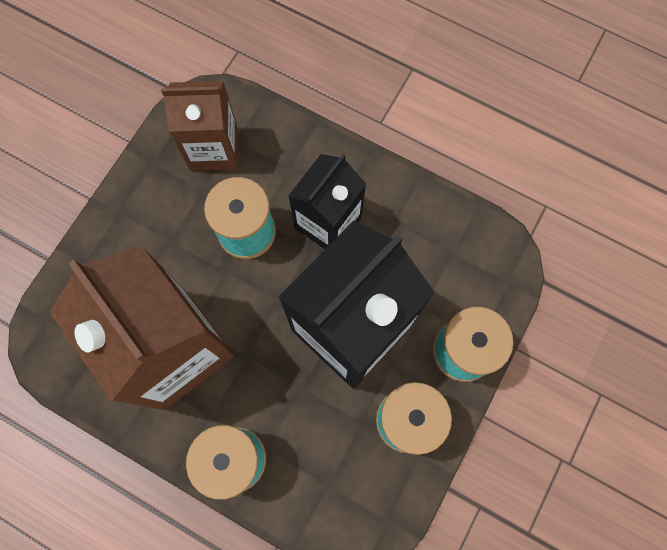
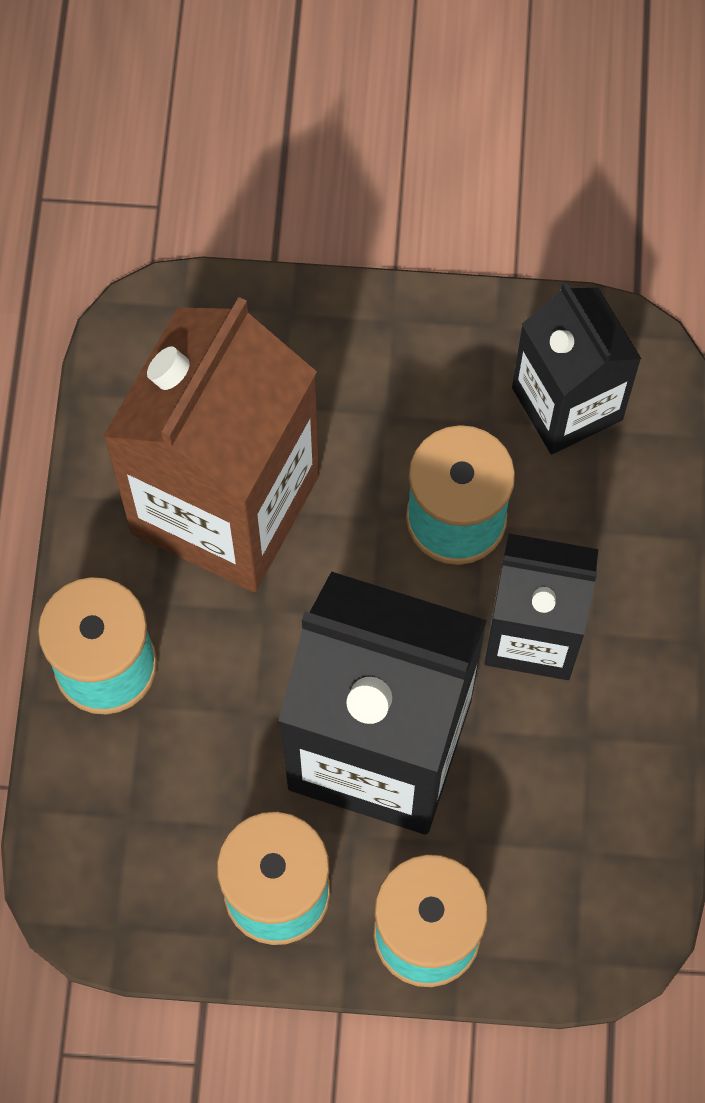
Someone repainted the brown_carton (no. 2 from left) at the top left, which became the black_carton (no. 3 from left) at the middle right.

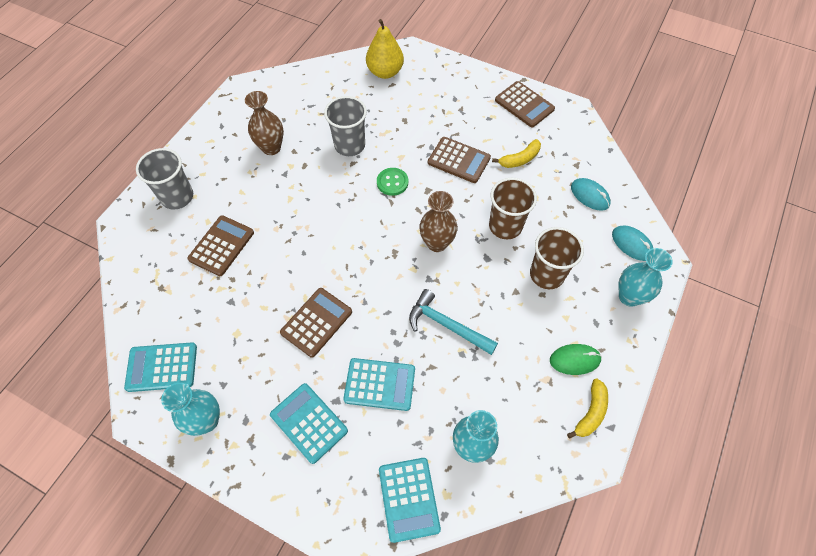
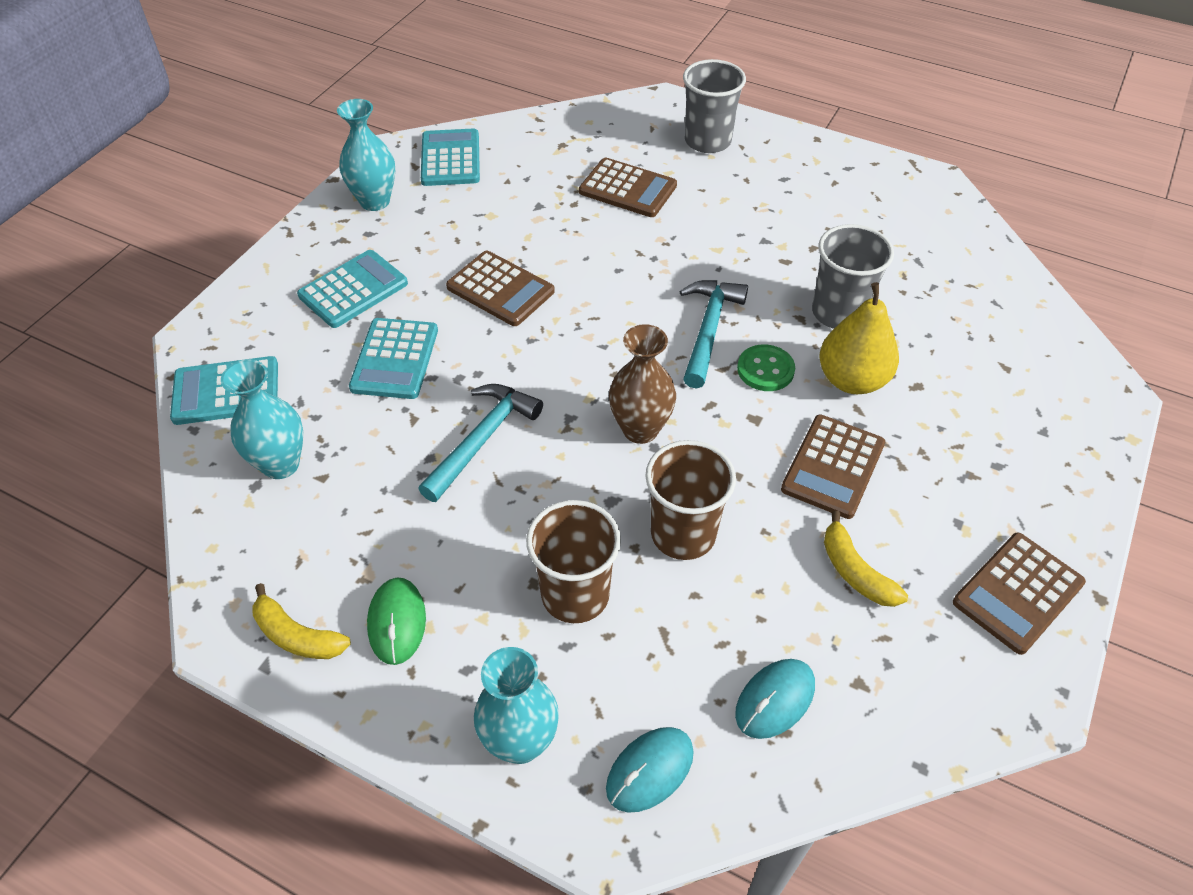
Someone carried the yellow_pear from the top centre to the middle right. Someone took away the brown_vase (no. 1 from left) at the top left. Someone put down the turquoise_hammer (no. 2 from left) at the centre.

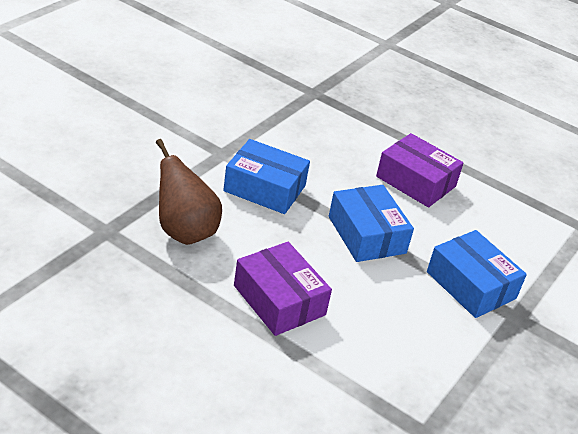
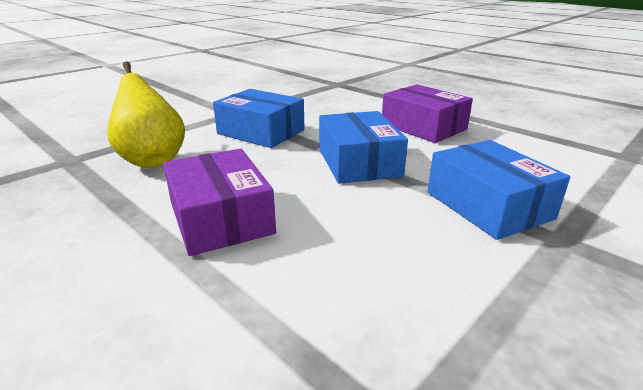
Someone repainted the brown_pear at the middle left, which became the yellow_pear at the top left.

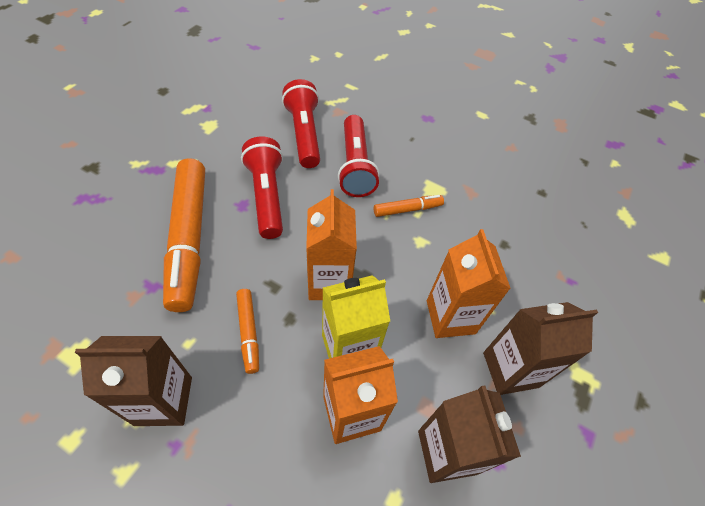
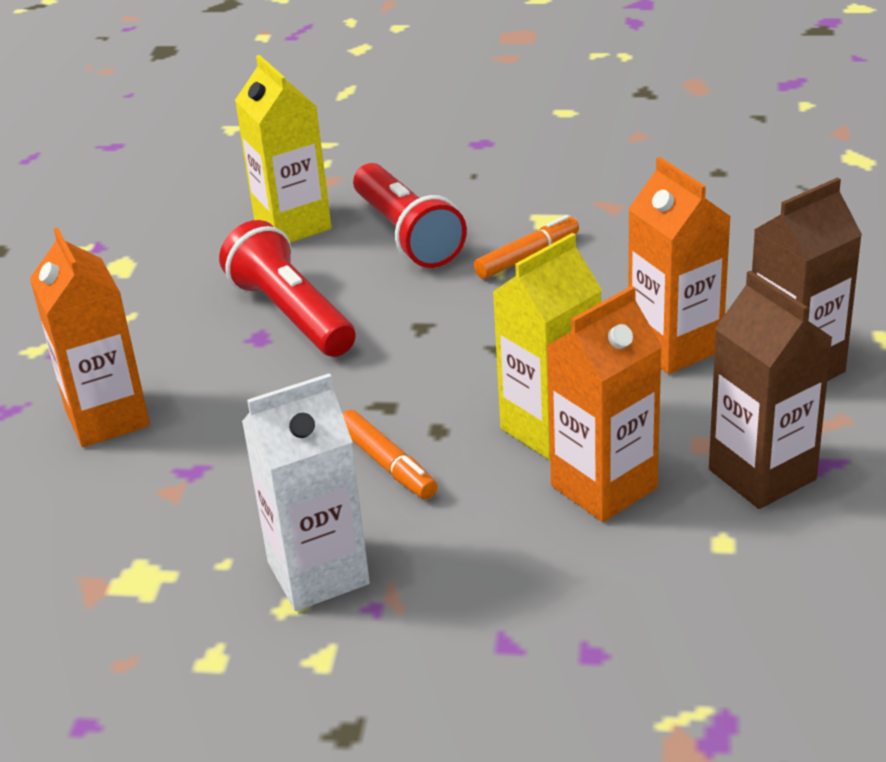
Someone swapped the red_flashlight (no. 2 from left) at the top centre for the yellow_carton (no. 1 from left) at the top left. Someone took away the orange_marker (no. 1 from left) at the middle left. Someone carried the orange_carton (no. 1 from left) from the centre to the middle left. Someone repainted the brown_carton (no. 1 from left) at the bottom left, which became the white_carton at the centre.

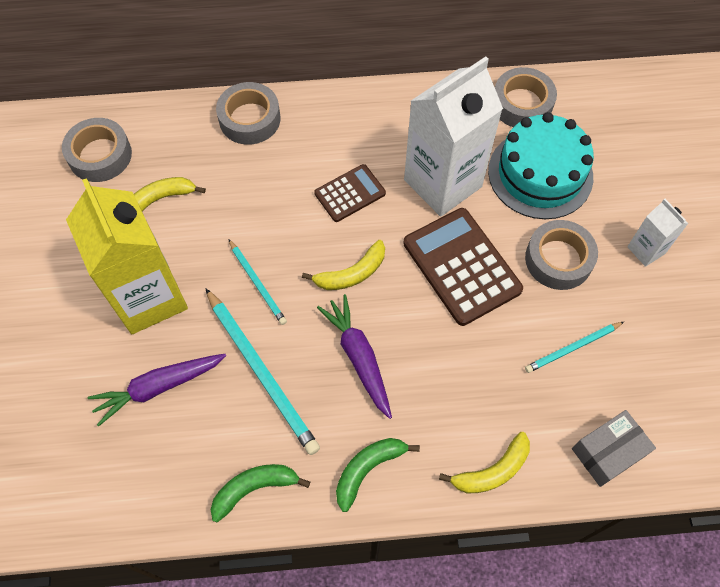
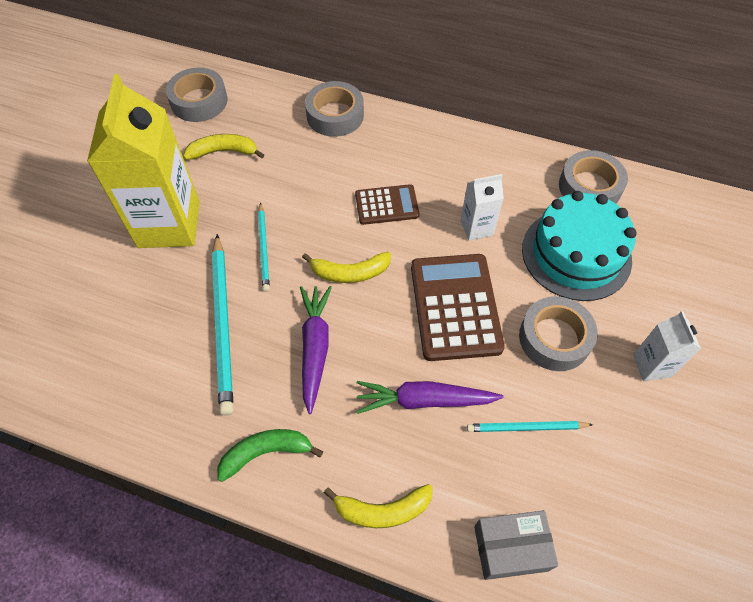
Someone scaled the white_carton (no. 1 from left) at the top centre by 0.47. Someone carried the purple_carrot (no. 1 from left in the first image) from the middle left to the centre. Someone took away the green_banana (no. 1 from left) at the bottom centre.

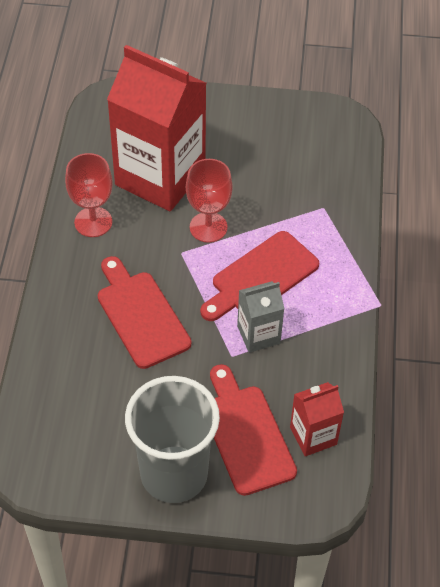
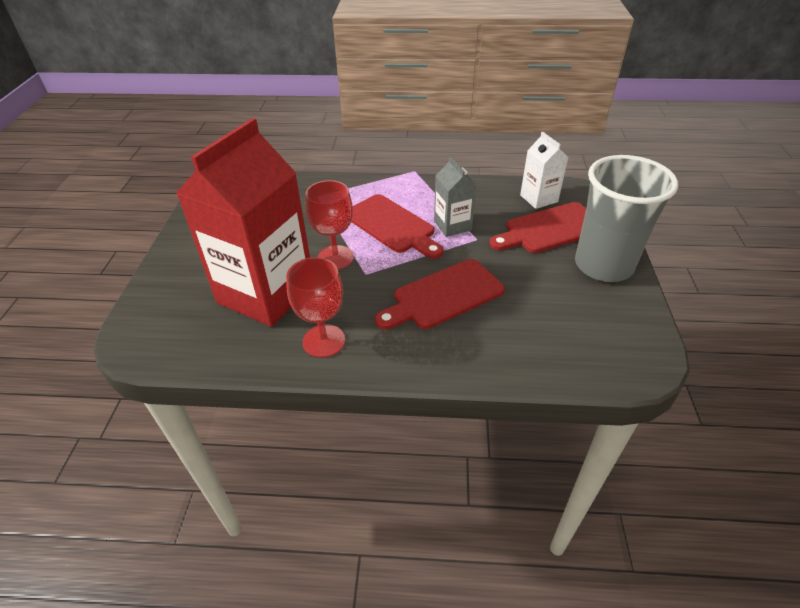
Someone repainted the red_carton (no. 2 from left) at the bottom right, which became the white_carton at the top right.

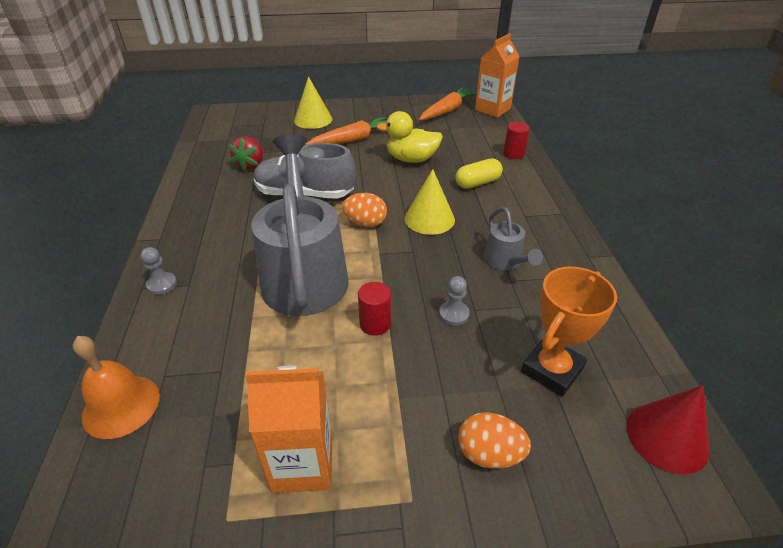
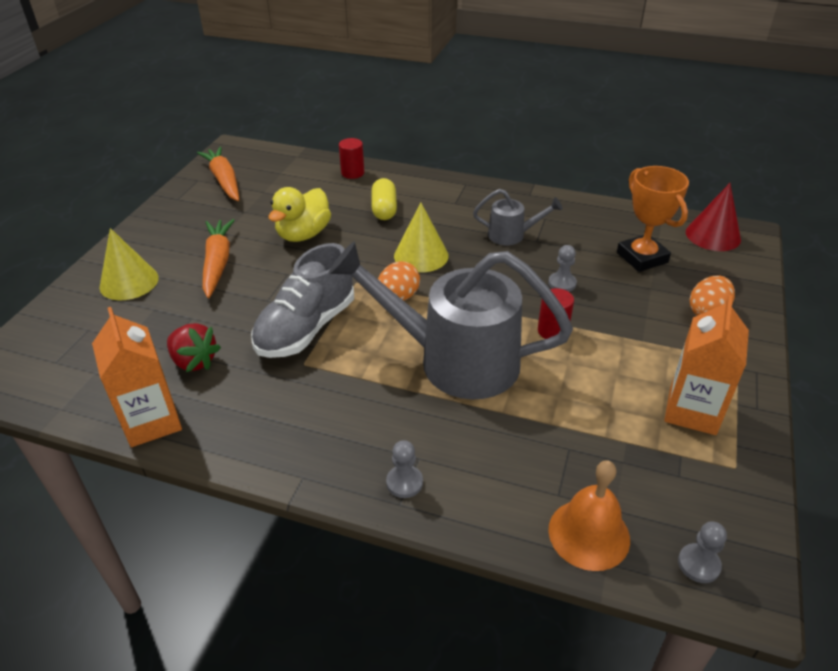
Someone carried the orange_carton (no. 2 from left in the first image) from the top centre to the middle left. Someone put down the grey_pawn (no. 3 from left) at the bottom right.

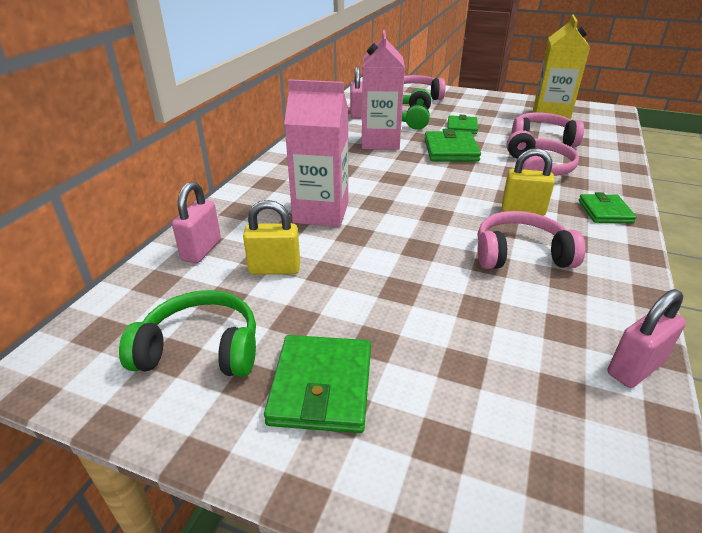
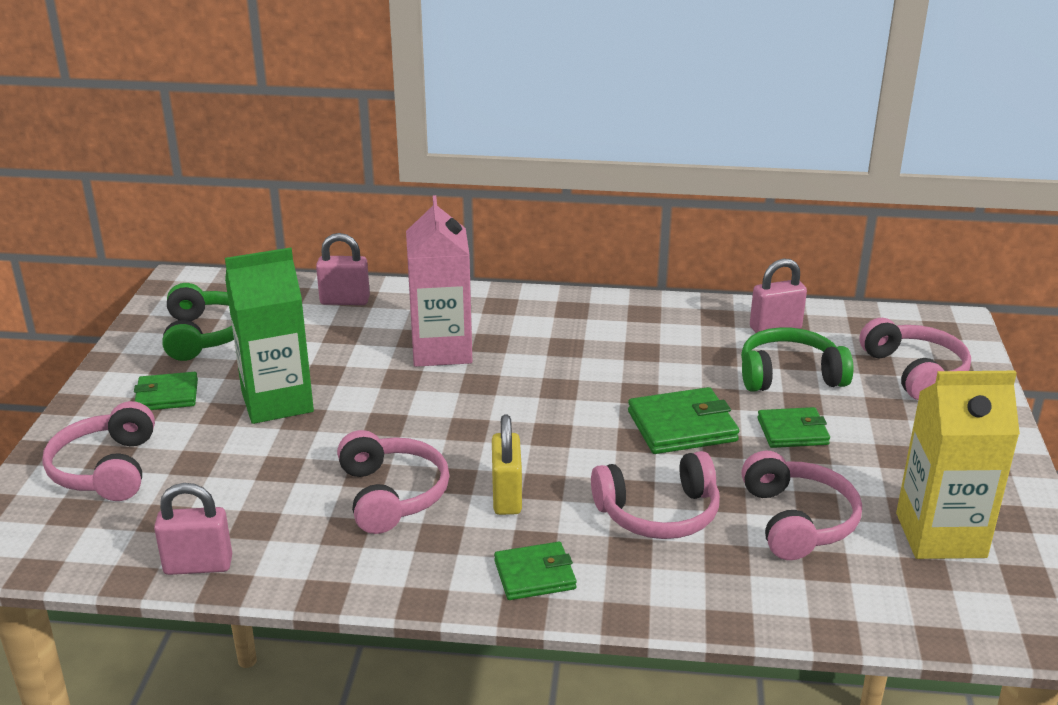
Someone took away the pink_carton (no. 2 from left) at the top centre. Someone took away the yellow_padlock (no. 1 from left) at the centre. Someone rotated the pink_padlock (no. 3 from left in the first image) at the middle right by 45 degrees counterclockwise. Someone scaled the green_wallet (no. 1 from left) at the bottom centre by 0.66. Someone put down the green_carton at the middle left. Someone put down the pink_headphones (no. 1 from left) at the middle left.

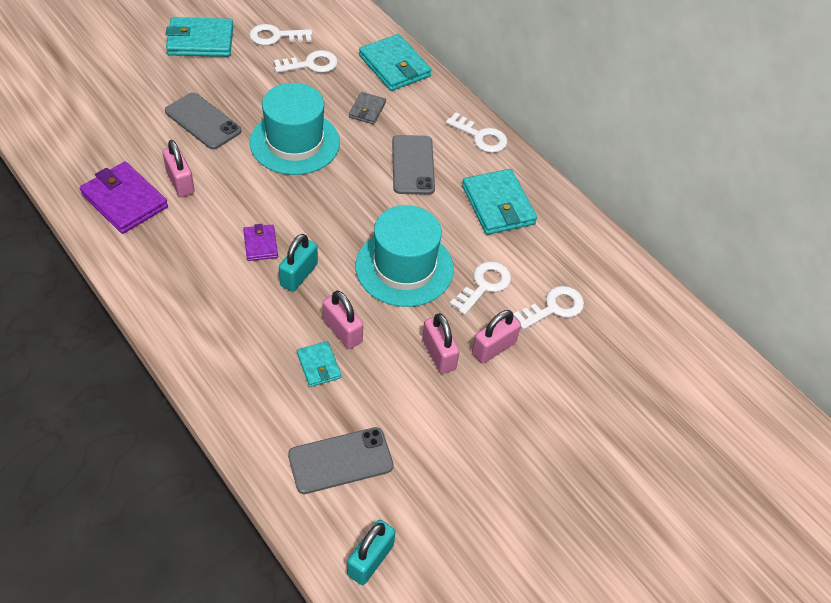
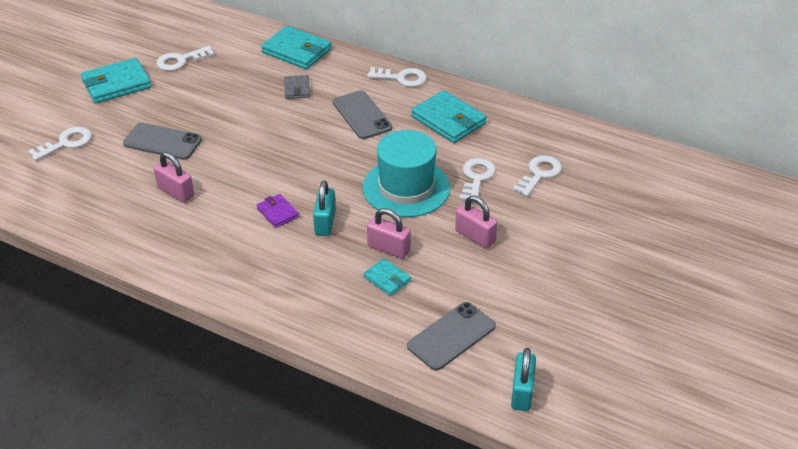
Someone carried the white_key (no. 2 from left in the first image) from the top centre to the top left. Someone took away the turquoise_hat (no. 1 from left) at the top centre. Someone took away the purple_wallet (no. 1 from left) at the top left. Someone took away the pink_padlock (no. 4 from left) at the centre.

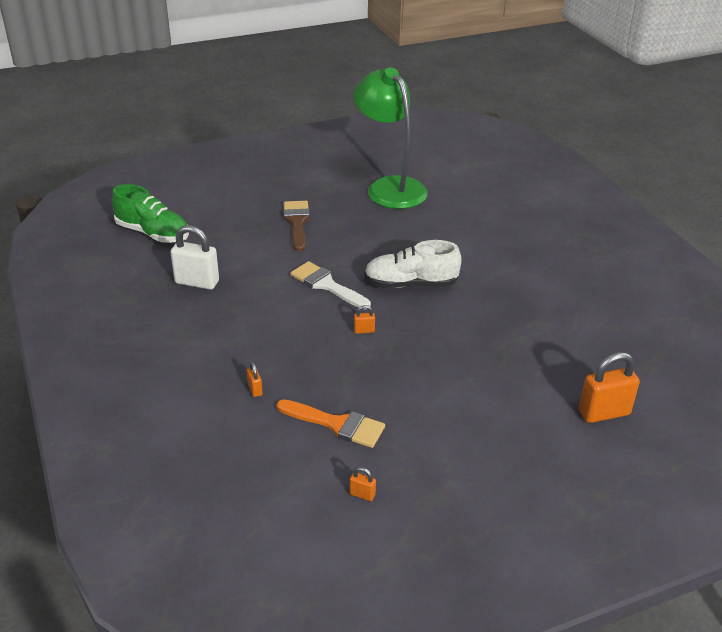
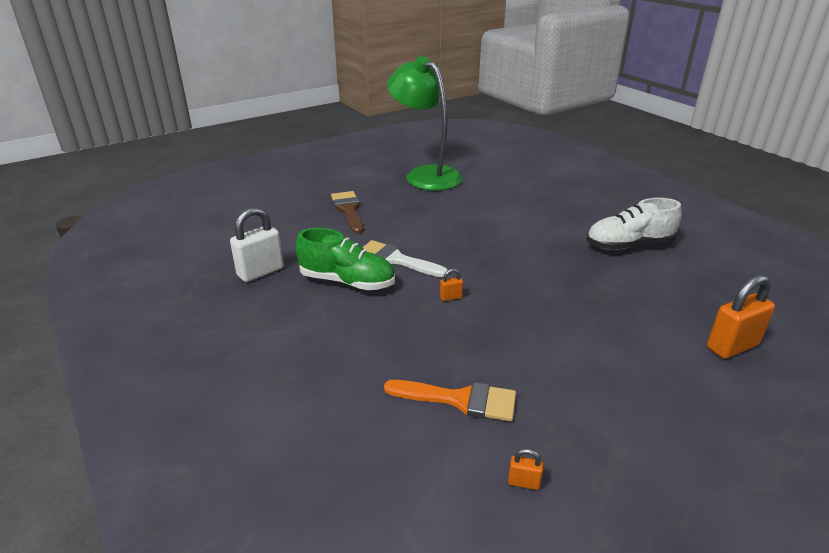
Someone carried the green_shoe from the middle left to the centre. Someone rotated the white_padlock at the middle left by 45 degrees counterclockwise. Someone carried the white_shoe from the centre to the middle right. Someone took away the orange_padlock (no. 1 from left) at the centre.

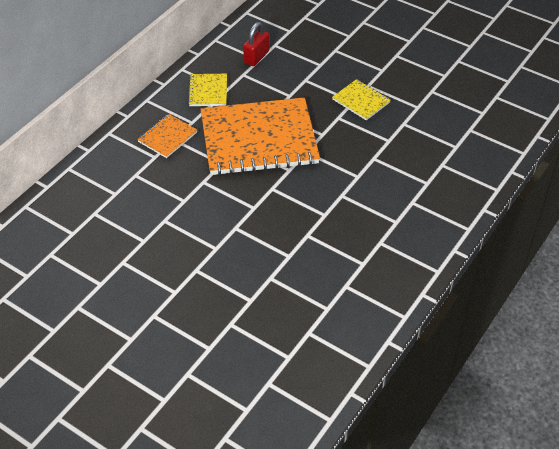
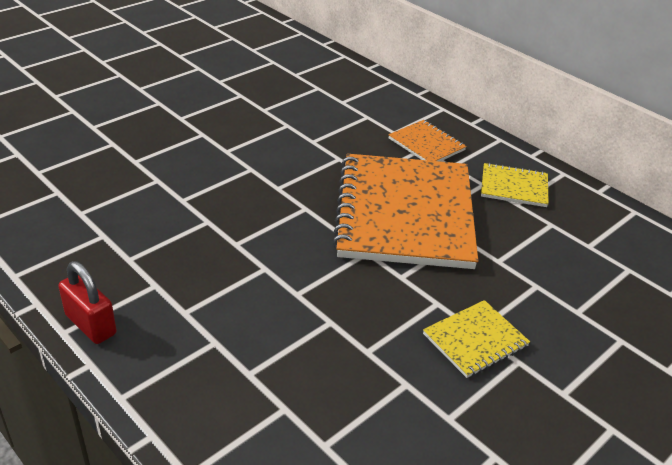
Someone carried the red_padlock from the top centre to the middle left.

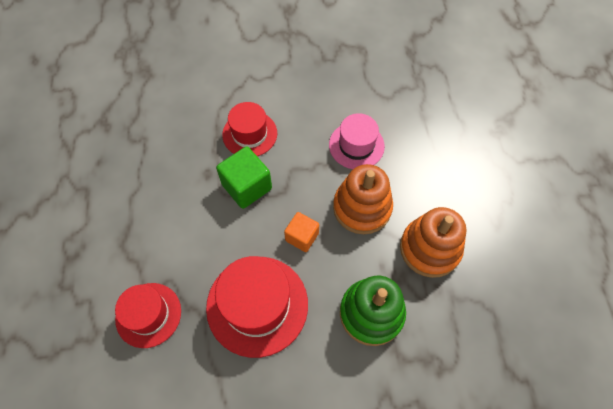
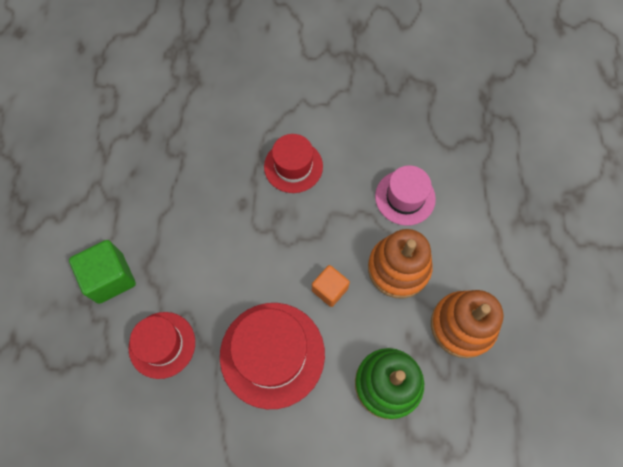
Someone carried the green_cube from the centre to the middle left.

